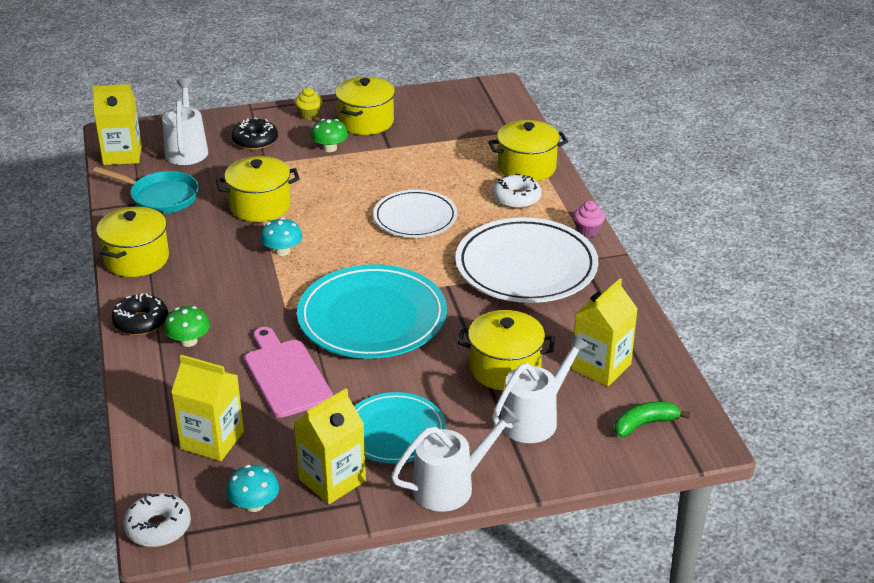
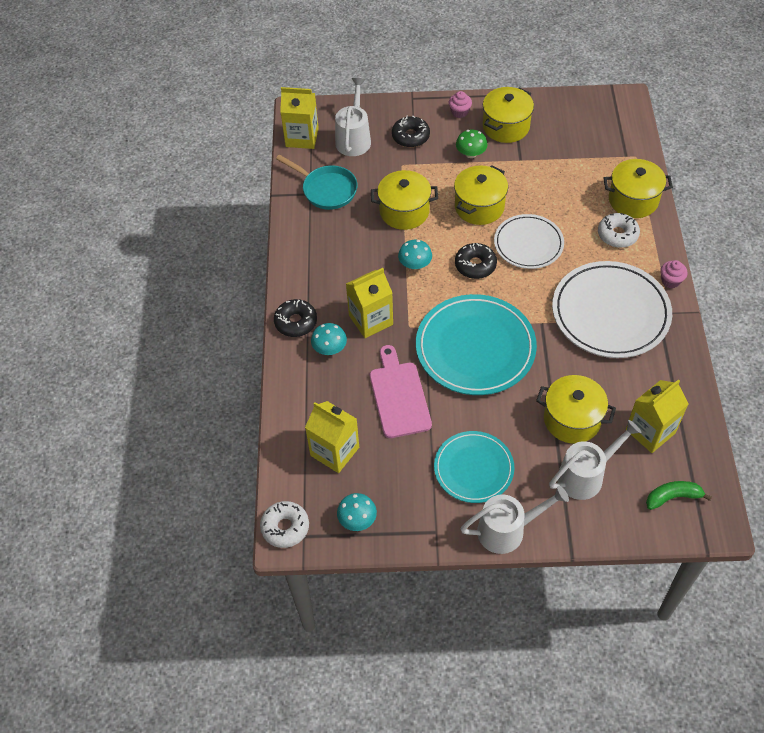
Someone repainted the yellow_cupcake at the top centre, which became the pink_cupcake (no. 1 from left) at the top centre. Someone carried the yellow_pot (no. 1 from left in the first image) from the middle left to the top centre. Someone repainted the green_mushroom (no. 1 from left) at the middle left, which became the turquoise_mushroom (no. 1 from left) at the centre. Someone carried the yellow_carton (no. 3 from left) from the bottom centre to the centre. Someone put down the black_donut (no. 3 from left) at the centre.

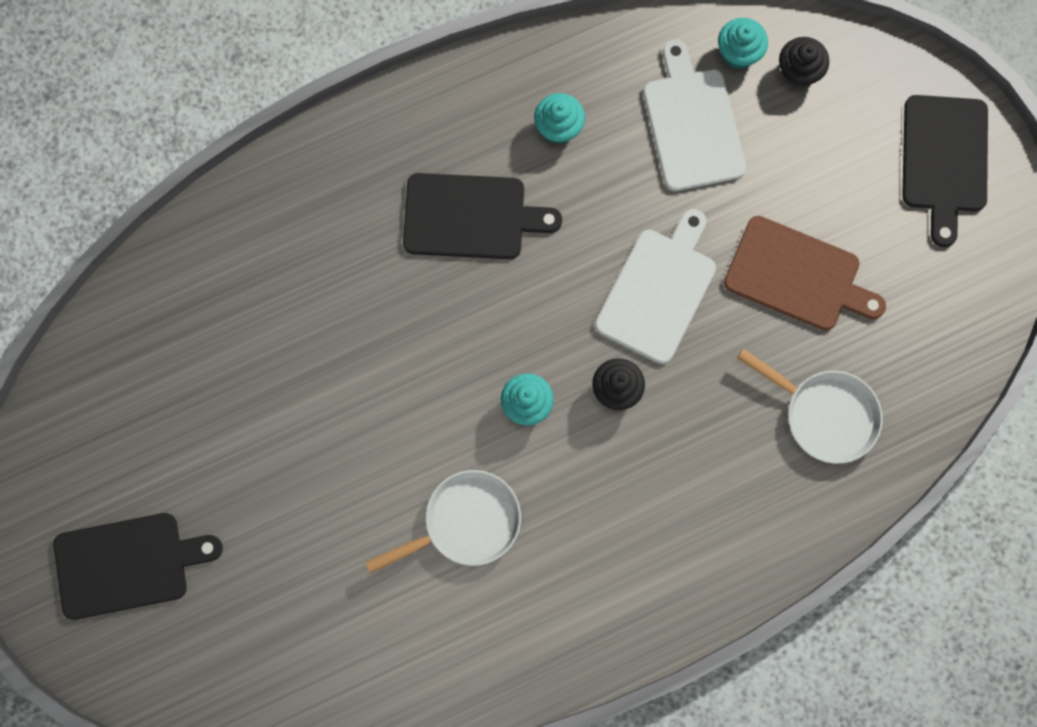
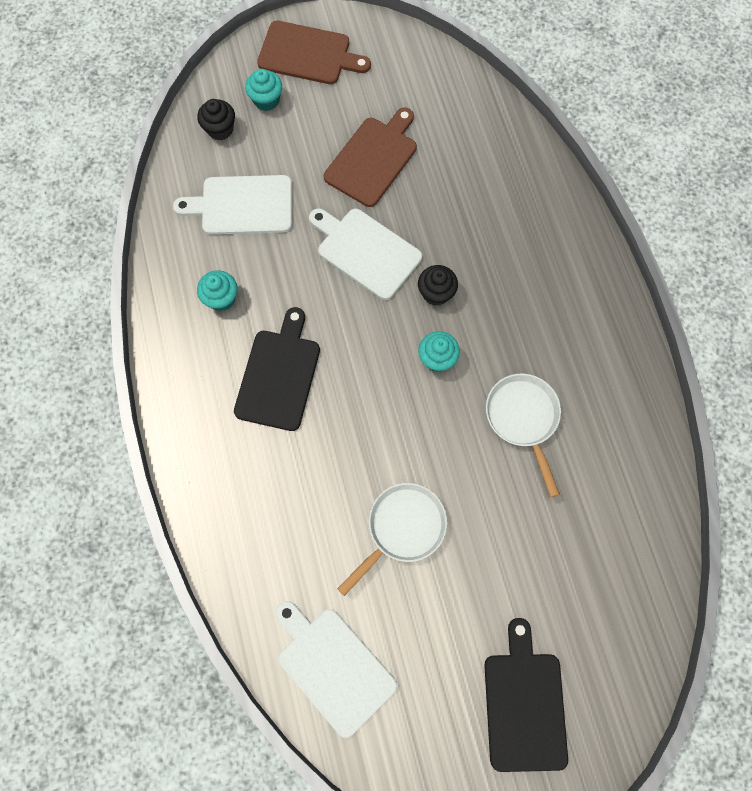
Someone carried the turquoise_cupcake (no. 3 from left in the first image) from the top right to the top centre. Someone repainted the black_cutting_board (no. 3 from left) at the top right, which became the brown_cutting_board (no. 1 from left) at the top centre. Someone carried the white_pan (no. 2 from left in the first image) from the middle right to the bottom centre. Someone put down the white_cutting_board (no. 2 from left) at the bottom centre.

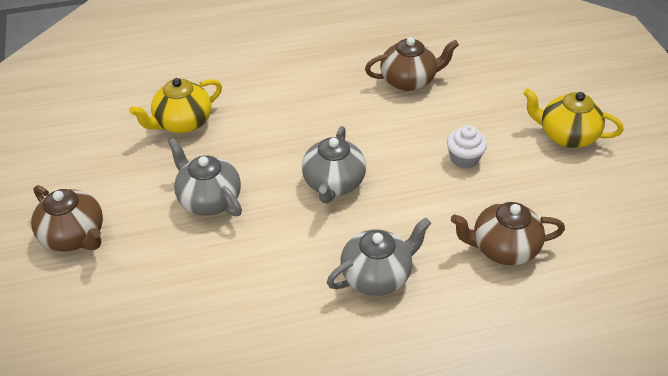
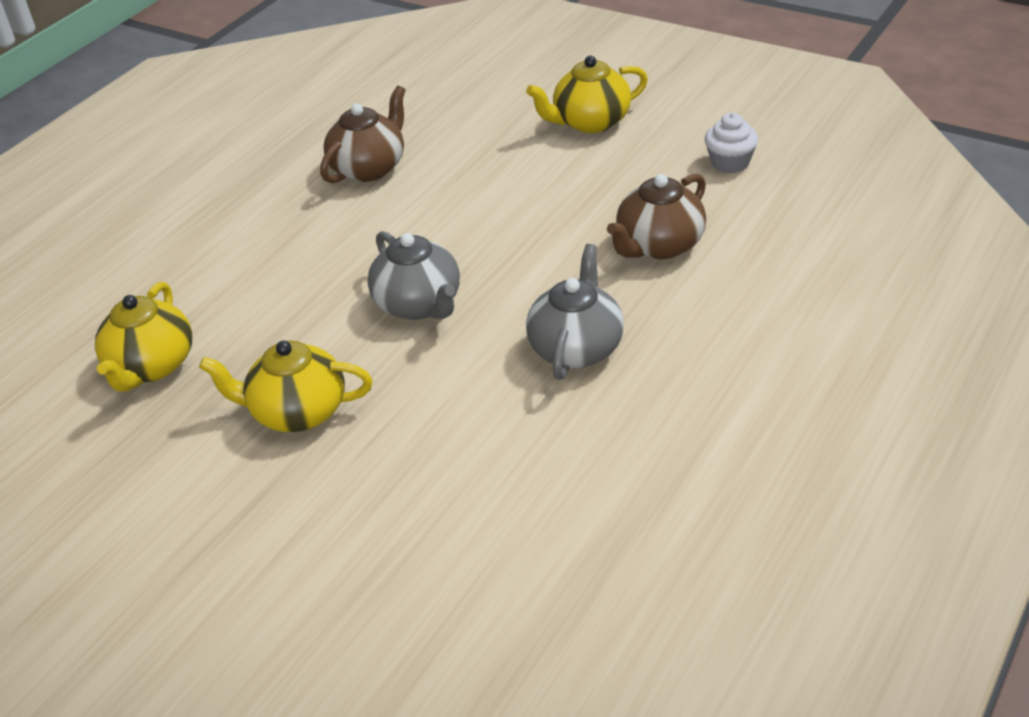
Someone carried the white_cupcake from the middle right to the top right. Someone repainted the grey_teapot (no. 1 from left) at the middle left, which became the yellow_teapot (no. 2 from left) at the middle left. Someone took away the brown_teapot (no. 1 from left) at the middle left.

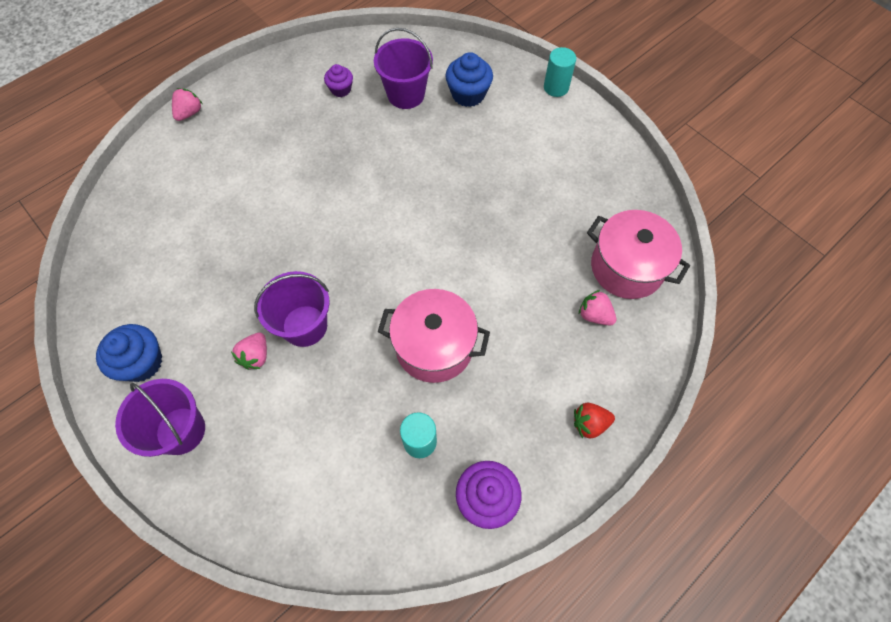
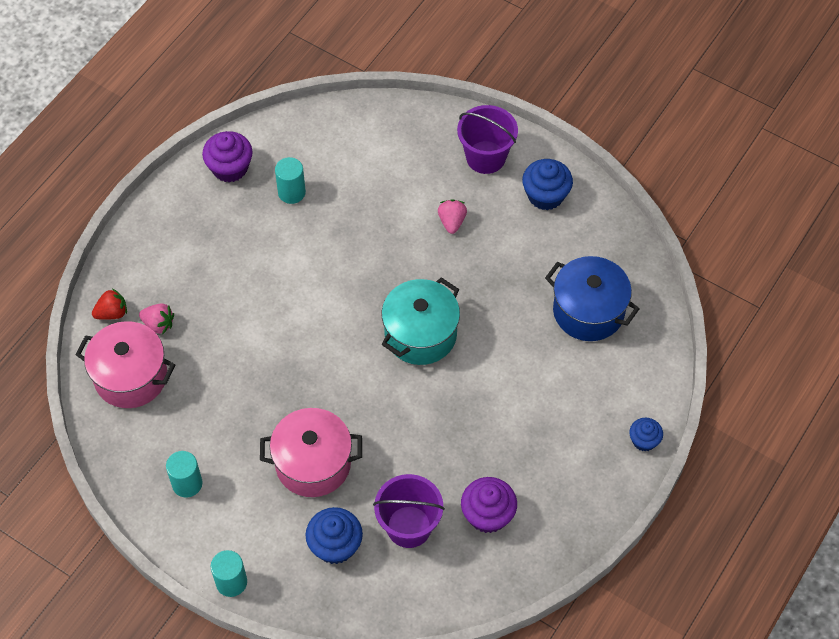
Someone scaled the purple_cupcake (no. 1 from left in the first image) at the top centre by 1.62. Someone swapped the pink_strawberry (no. 1 from left) at the top left for the blue_cupcake (no. 3 from left) at the bottom right. Someone took away the purple_bucket (no. 2 from left) at the middle left. Someone carried the pink_pot (no. 1 from left in the first image) from the centre to the bottom centre. Someone carried the red_strawberry from the bottom right to the middle left. Someone put down the blue_pot at the middle right. Someone put down the turquoise_pot at the centre. Someone put down the turquoise_cylinder (no. 1 from left) at the bottom left.

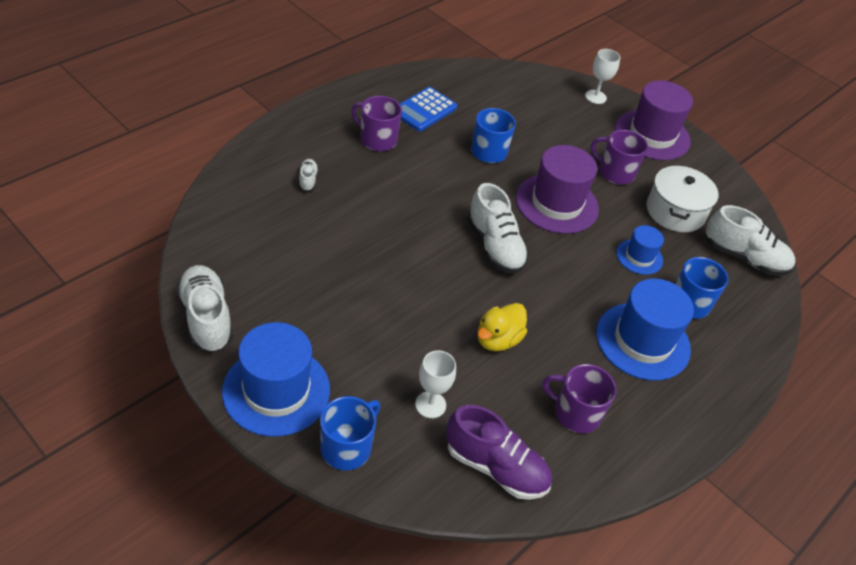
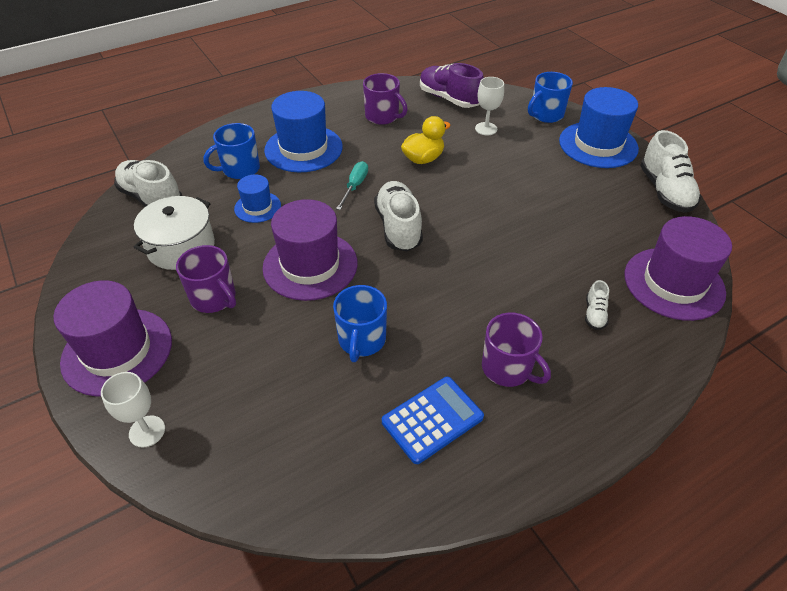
Someone put down the turquoise_screwdriver at the top centre. Someone put down the purple_hat (no. 3 from left) at the middle right.

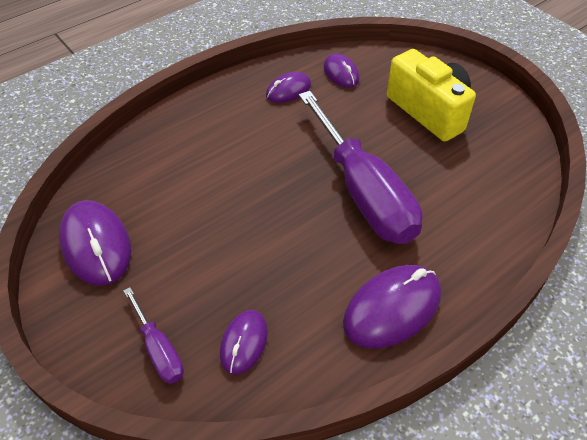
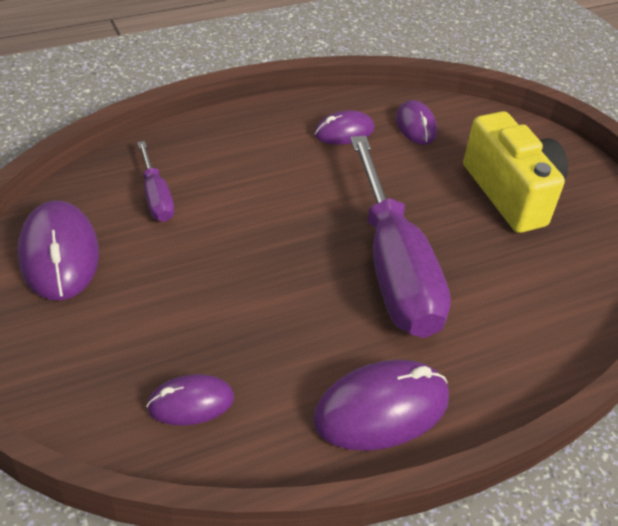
Someone carried the purple_screwdriver (no. 1 from left) from the bottom left to the middle left. Someone rotated the purple_mouse (no. 2 from left) at the bottom centre by 45 degrees clockwise.

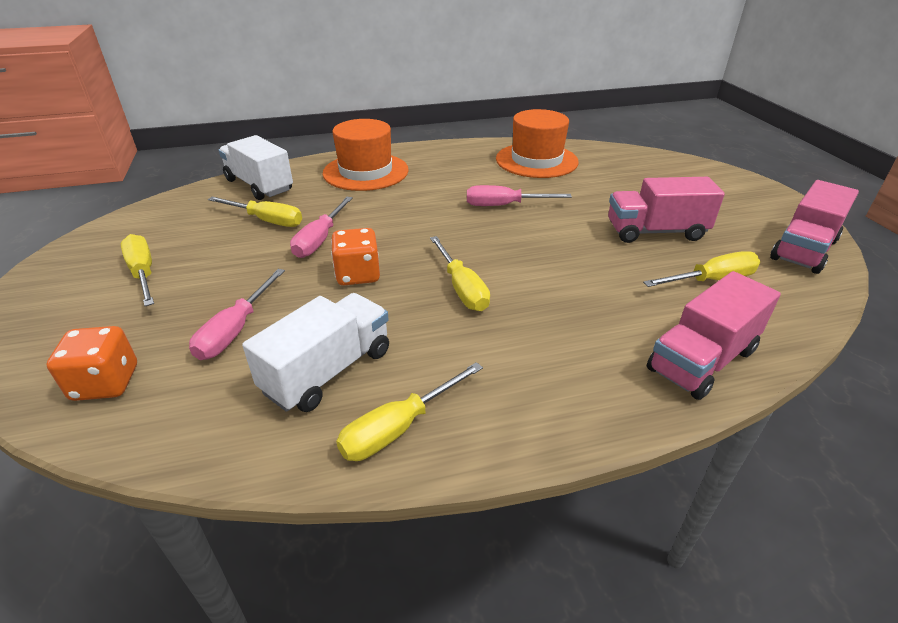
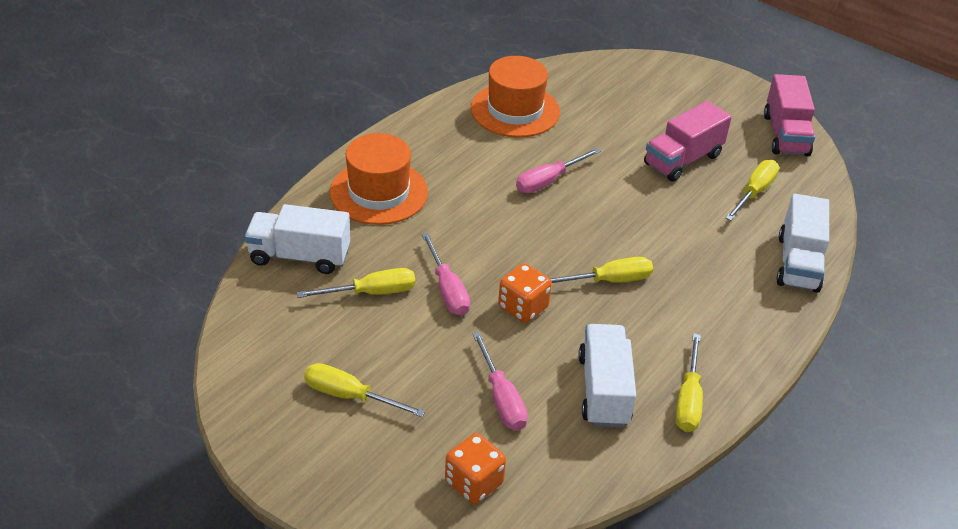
Someone rotated the yellow_screwdriver (no. 4 from left in the first image) at the centre by 45 degrees counterclockwise. Someone repainted the pink_truck (no. 2 from left) at the middle right, which became the white_truck (no. 3 from left) at the middle right.

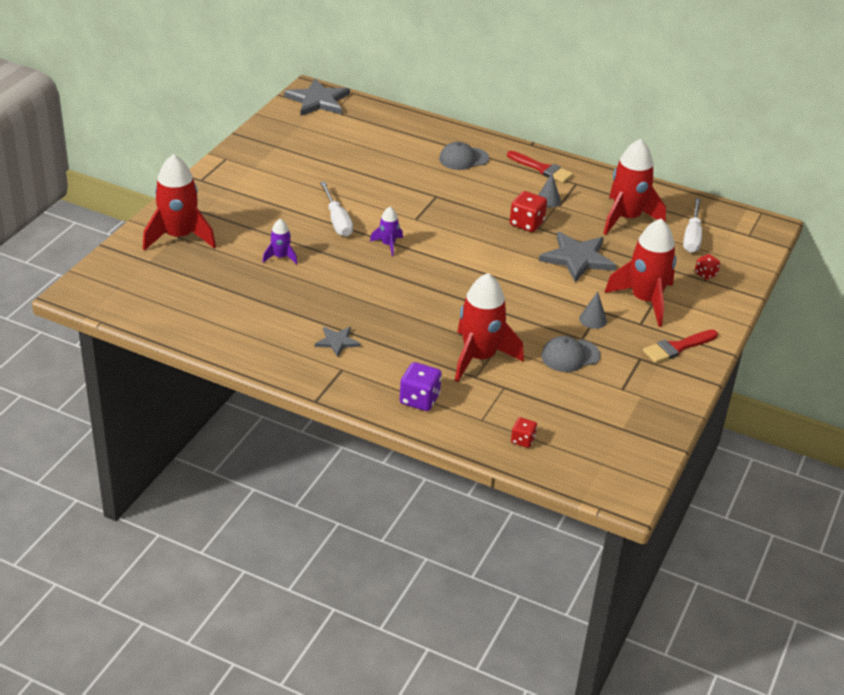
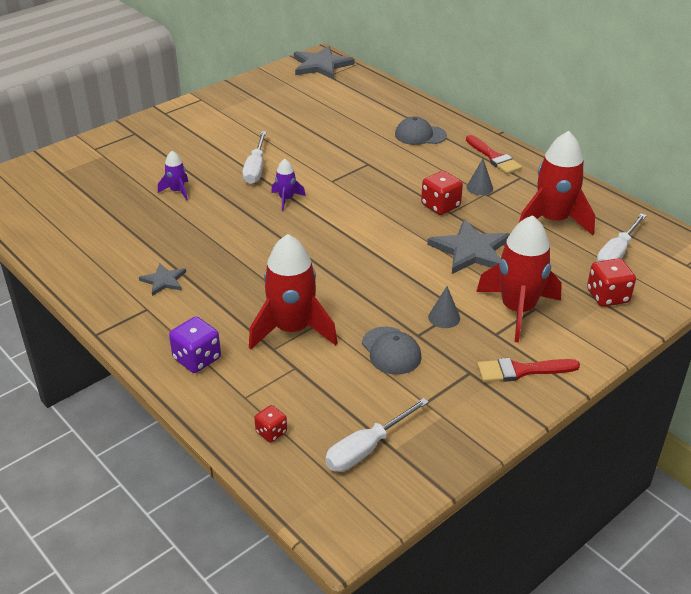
Someone took away the red_rocket (no. 1 from left) at the top left. Someone scaled the red_dice (no. 3 from left) at the middle right by 1.66. Someone rotated the grey_cap (no. 2 from left in the first image) at the middle right by 120 degrees counterclockwise. Someone put down the white_screwdriver (no. 2 from left) at the bottom centre.

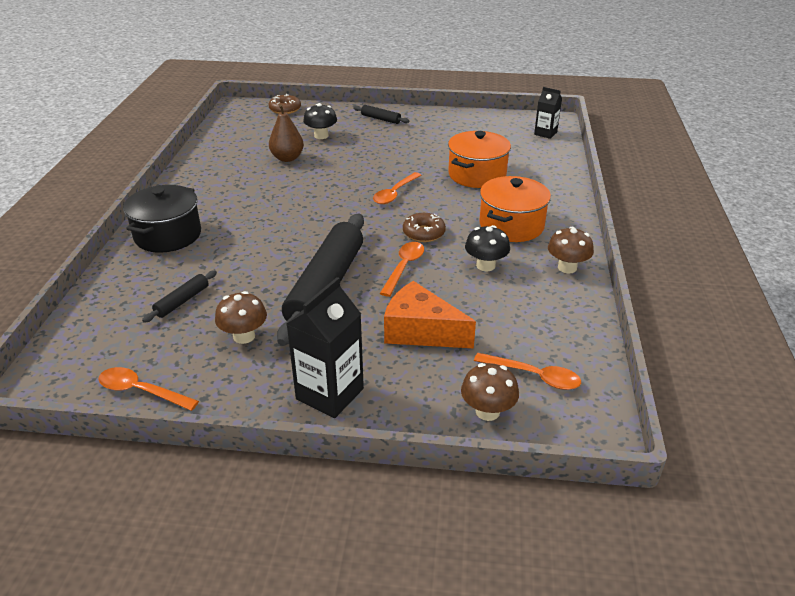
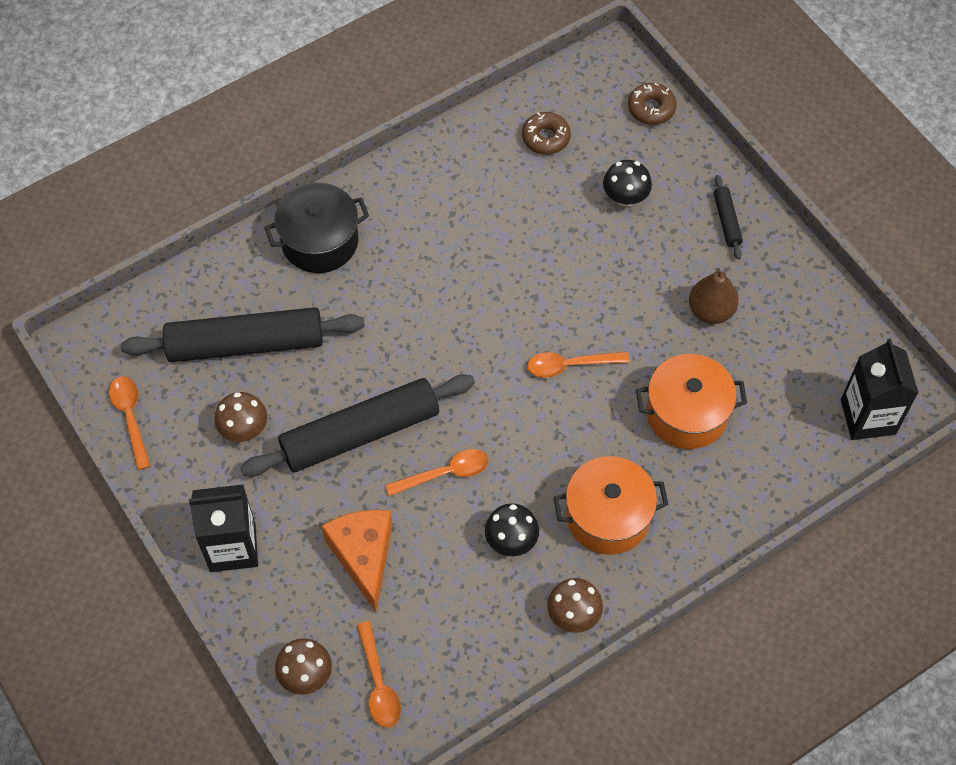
Someone scaled the black_carton (no. 2 from left) at the top right by 1.67. Someone carried the brown_pear from the top centre to the middle right. Someone carried the brown_donut (no. 2 from left in the first image) from the centre to the top centre. Someone scaled the black_rolling_pin (no. 1 from left) at the middle left by 2.34.

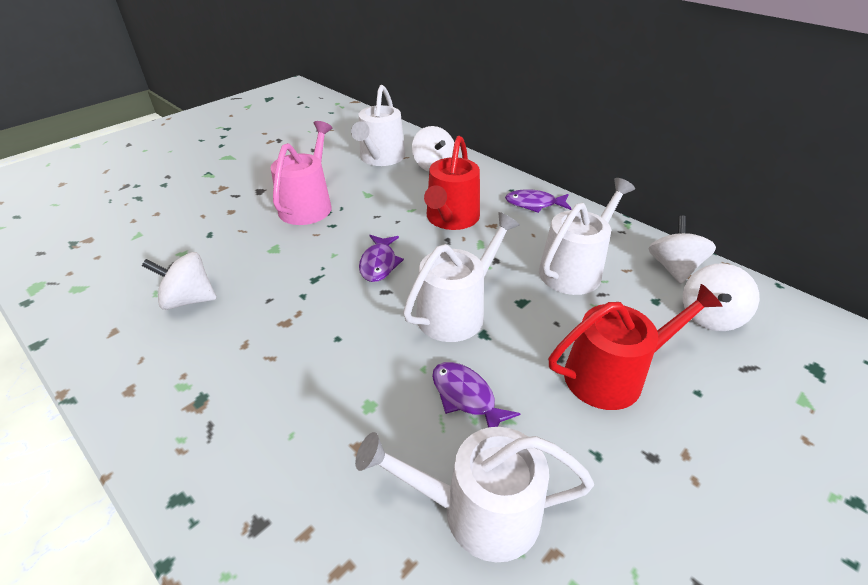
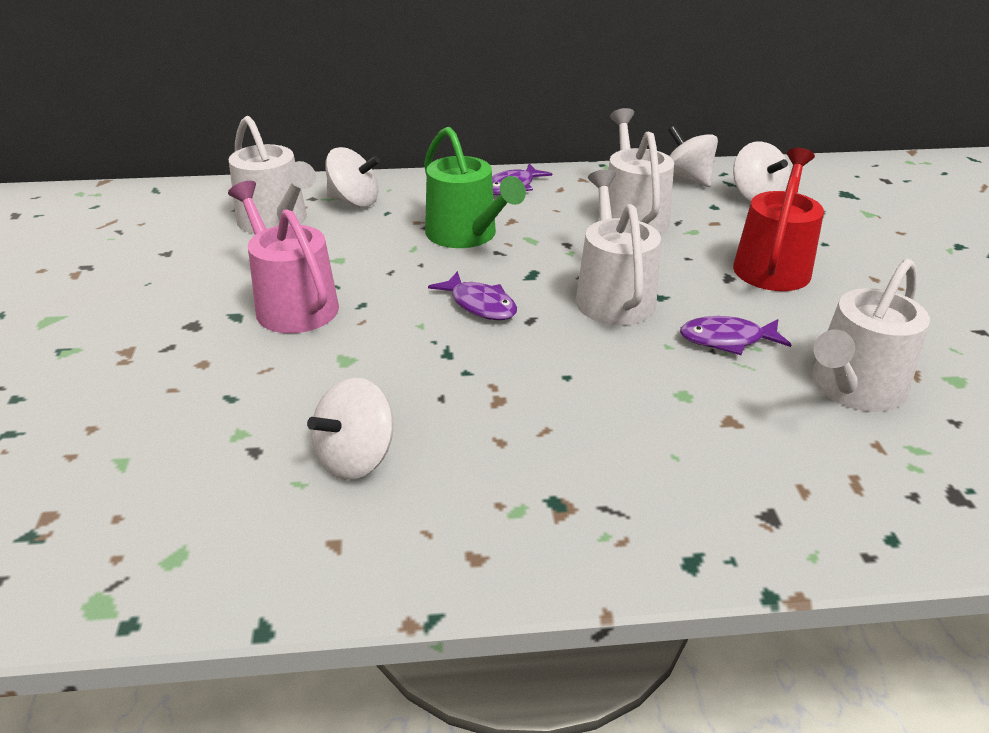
Someone repainted the red_watering_can (no. 1 from left) at the top centre, which became the green_watering_can at the top centre.

